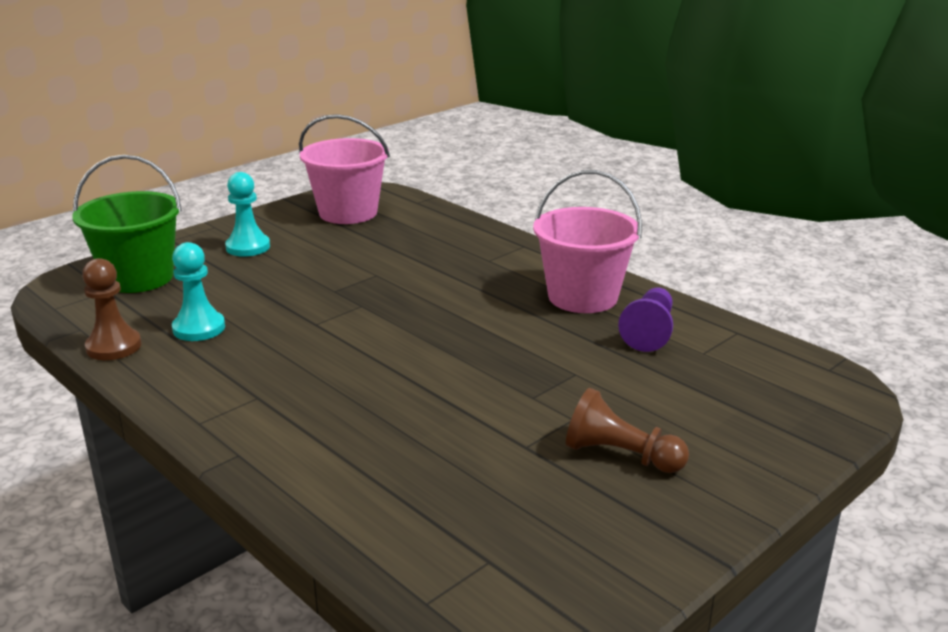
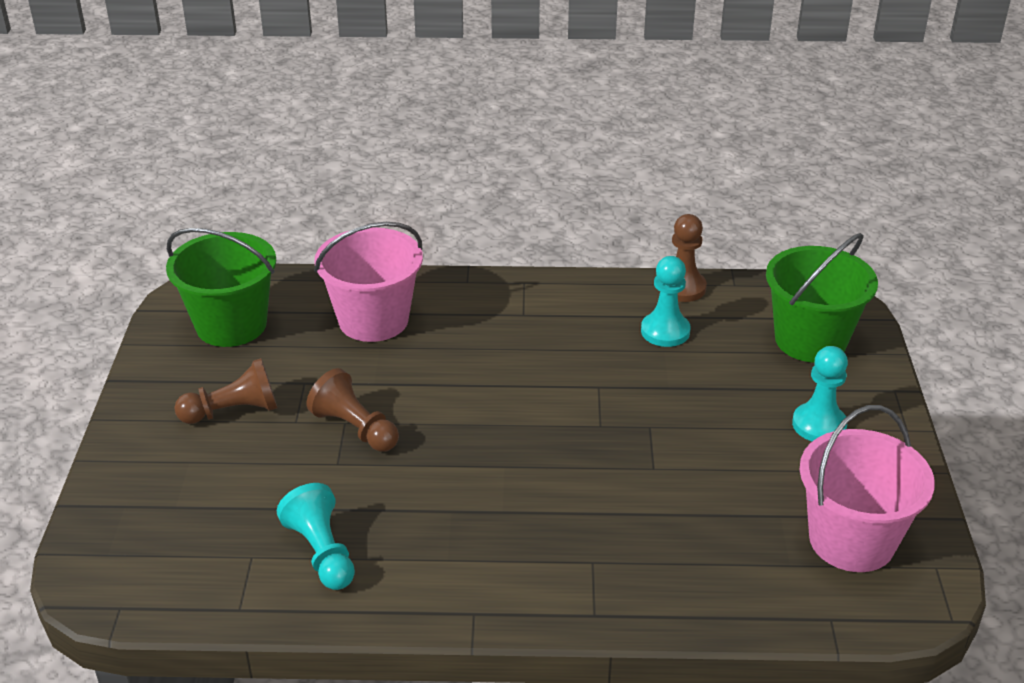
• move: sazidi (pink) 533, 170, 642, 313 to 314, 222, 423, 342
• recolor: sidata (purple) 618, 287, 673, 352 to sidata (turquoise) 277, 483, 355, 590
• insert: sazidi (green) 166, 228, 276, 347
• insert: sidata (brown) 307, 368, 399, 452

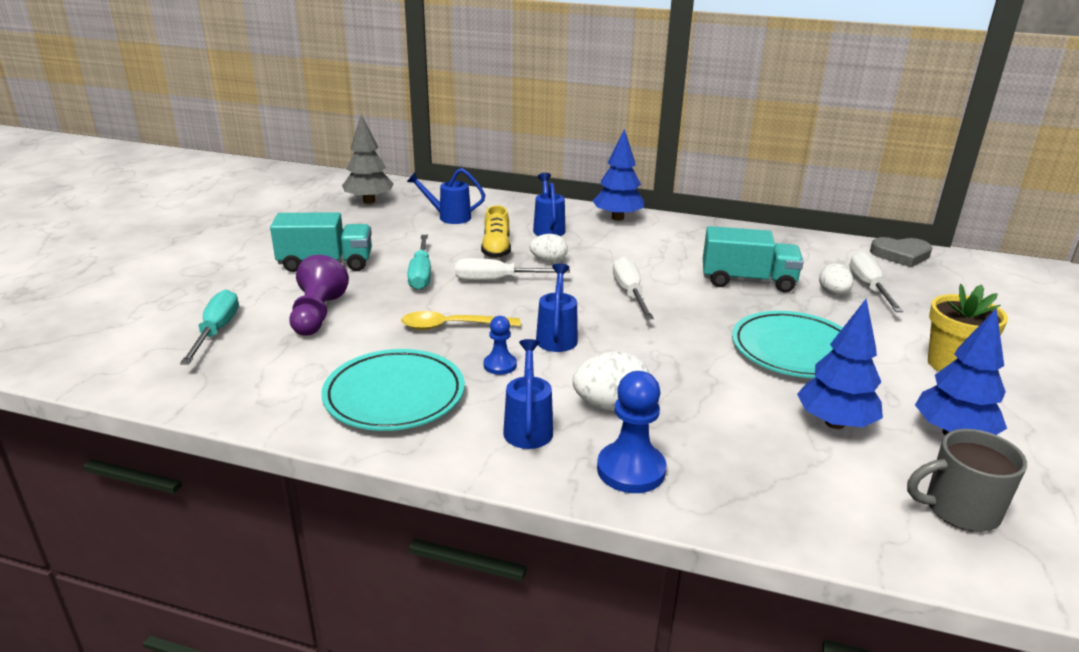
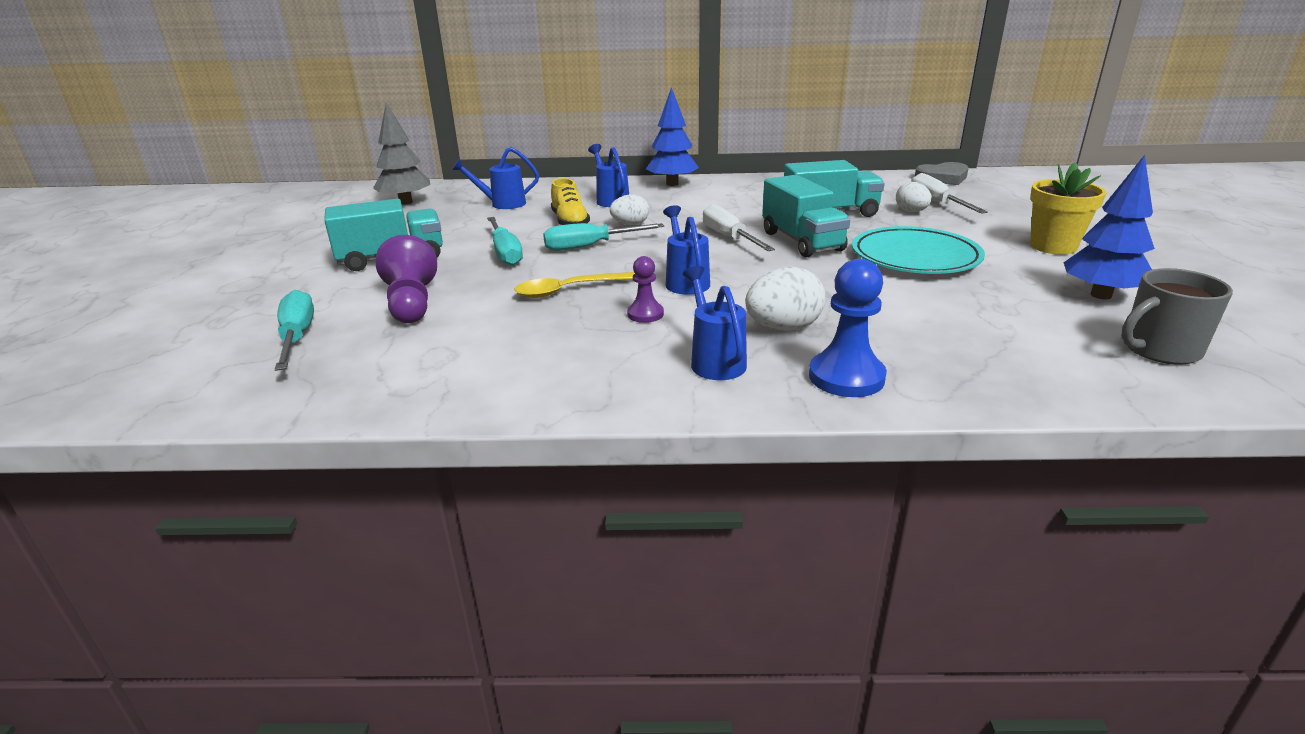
• recolor: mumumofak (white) 455, 258, 570, 281 to mumumofak (turquoise) 543, 223, 664, 251
• delete: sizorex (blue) 797, 299, 883, 429
• recolor: sidata (blue) 484, 316, 517, 375 to sidata (purple) 627, 256, 664, 323
• delete: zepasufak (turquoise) 321, 349, 465, 431
• insert: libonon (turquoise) 762, 175, 850, 258

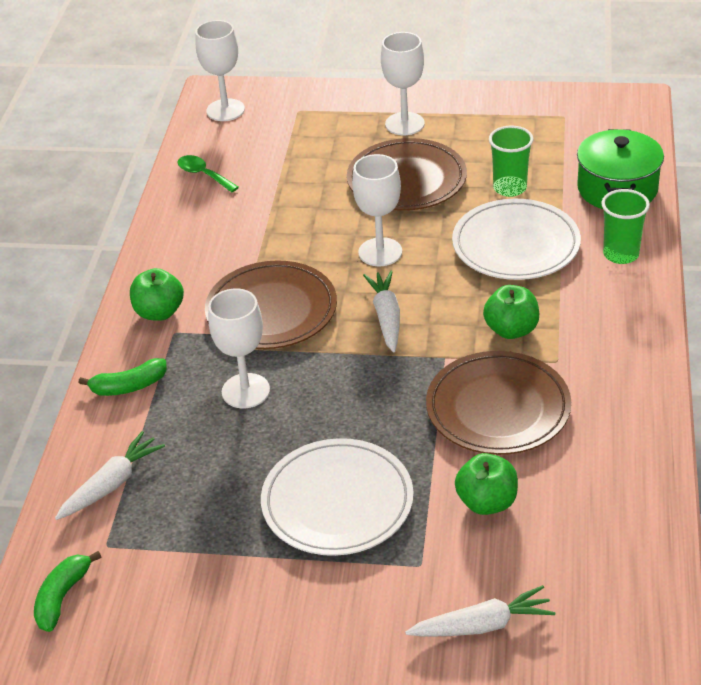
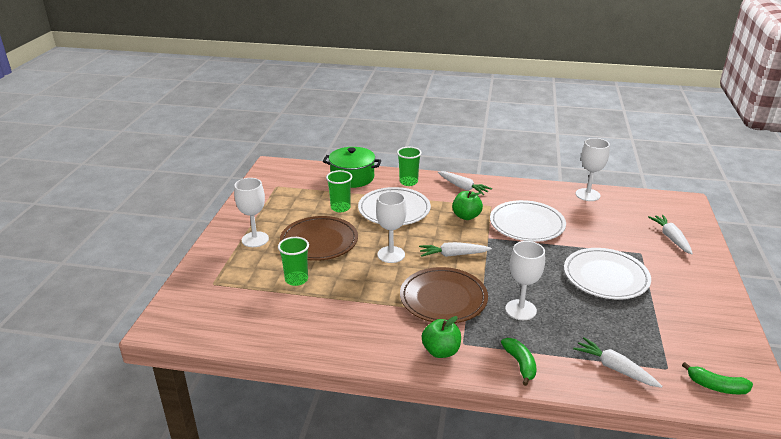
• move: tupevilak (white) 195, 20, 245, 121 to 576, 138, 610, 201
• delete: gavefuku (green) 178, 155, 239, 192
• recolor: zepasufak (brown) 426, 351, 571, 455 to zepasufak (white) 490, 200, 566, 242
• delete: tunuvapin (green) 455, 453, 518, 515
• insert: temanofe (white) 438, 171, 492, 195
• insert: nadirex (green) 278, 237, 309, 286

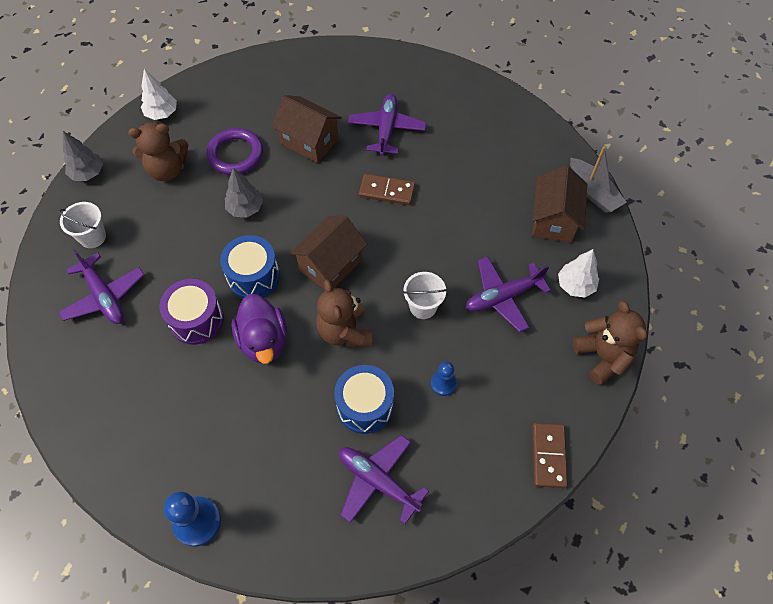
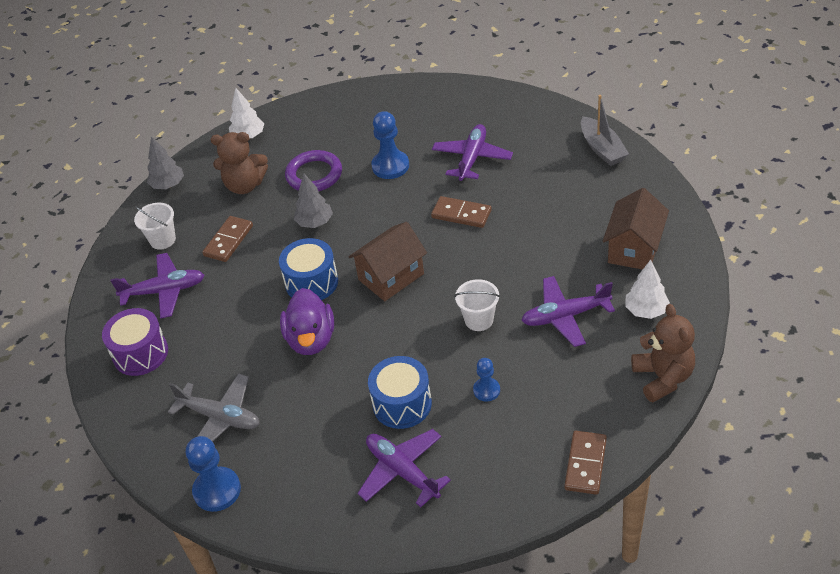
• replace: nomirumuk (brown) 272, 95, 342, 163 to sidata (blue) 371, 111, 409, 179
• move: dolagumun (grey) 570, 146, 627, 213 to 581, 95, 629, 166
• rotate: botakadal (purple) 58, 249, 144, 324 = 110, 253, 204, 319 75 degrees counterclockwise
• move: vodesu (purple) 159, 279, 224, 345 to 102, 308, 168, 376
• delete: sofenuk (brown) 316, 279, 372, 347
• insert: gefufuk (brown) 202, 216, 253, 262
• insert: botakadal (grey) 168, 373, 260, 442

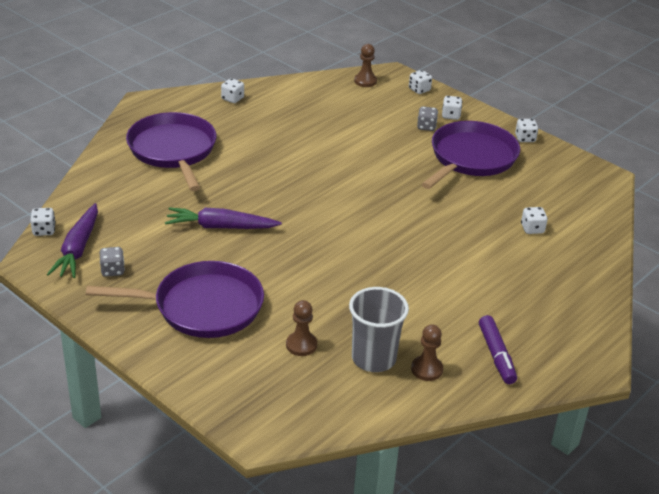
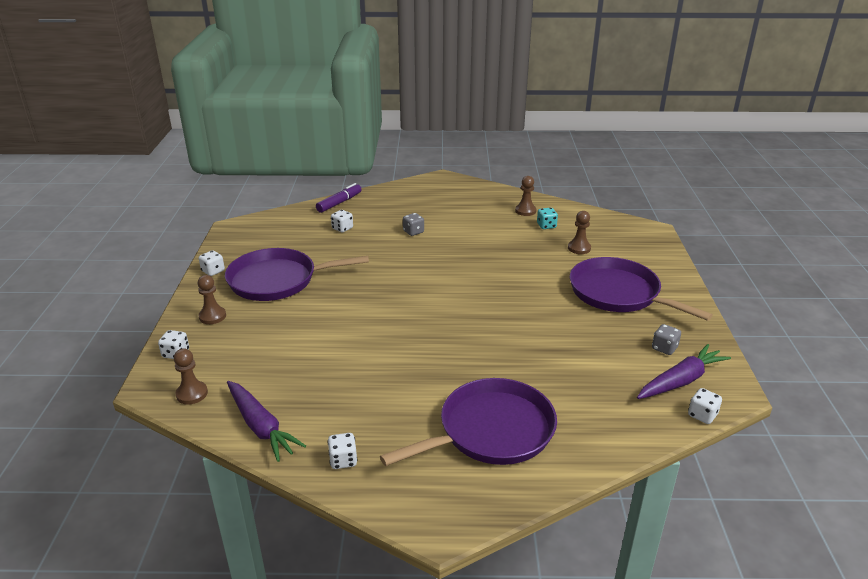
• replace: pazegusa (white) 442, 96, 462, 120 to sidata (brown) 198, 275, 226, 324
• move: pazegusa (grey) 417, 107, 438, 131 to 403, 213, 424, 236
• rotate: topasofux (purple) 126, 112, 216, 191 = 380, 378, 557, 466 150 degrees counterclockwise
• move: temanofe (purple) 165, 207, 282, 229 to 227, 381, 306, 462
• replace: nadirex (grey) 349, 287, 409, 372 to pazegusa (turquoise) 537, 208, 558, 229
• move: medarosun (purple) 479, 315, 517, 384 to 316, 183, 362, 213

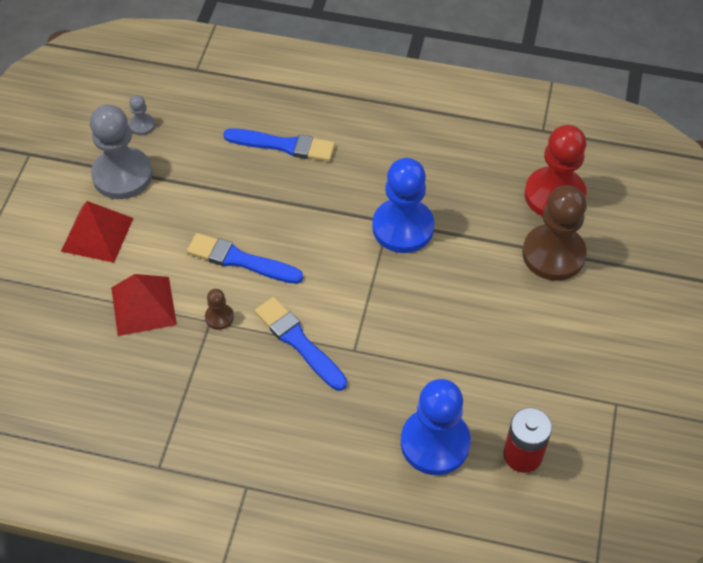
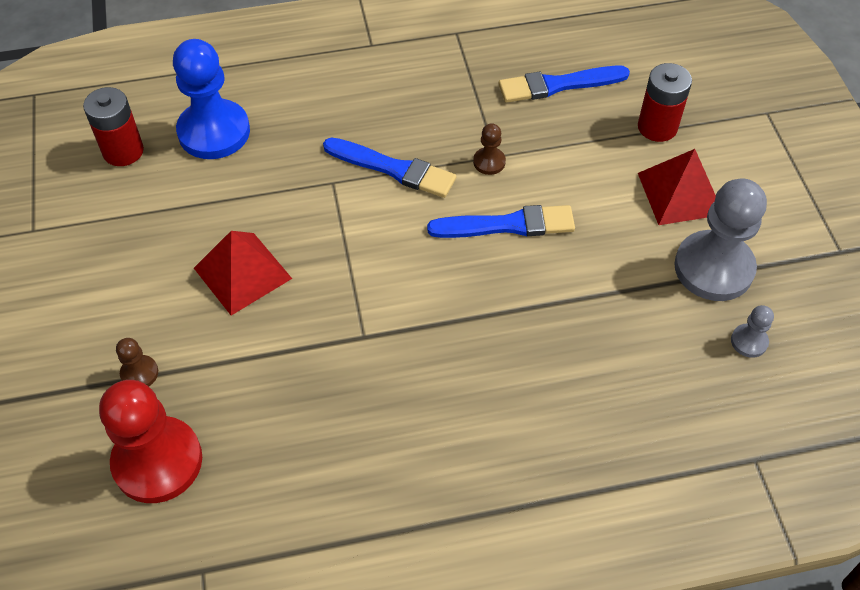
• move: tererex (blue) 223, 128, 335, 162 to 499, 66, 630, 102
• delete: sidata (blue) 372, 158, 434, 253
• resize: sidata (brown) 522, 185, 587, 281 = 116, 338, 158, 387 x0.44
• move: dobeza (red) 111, 274, 177, 336 to 194, 231, 292, 315
• insert: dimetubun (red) 638, 63, 692, 142

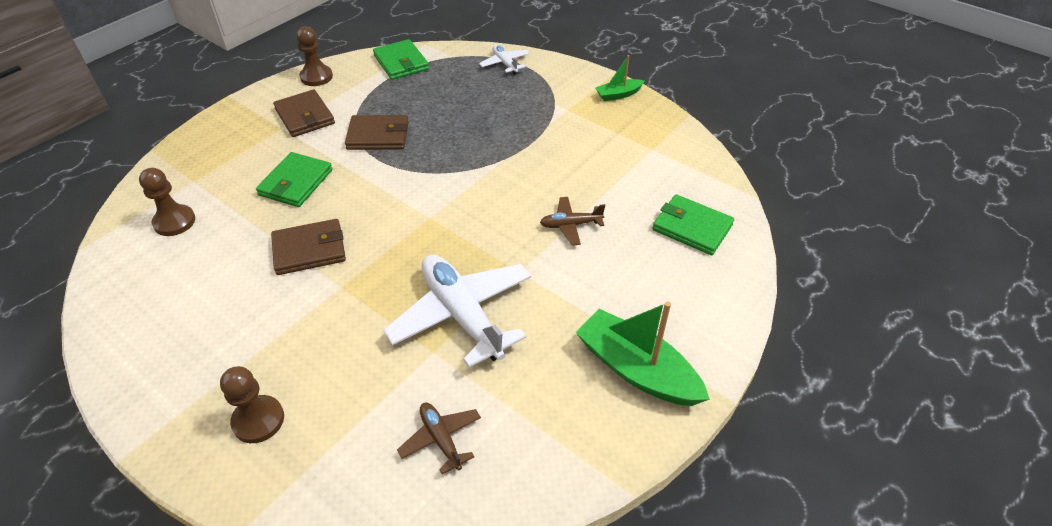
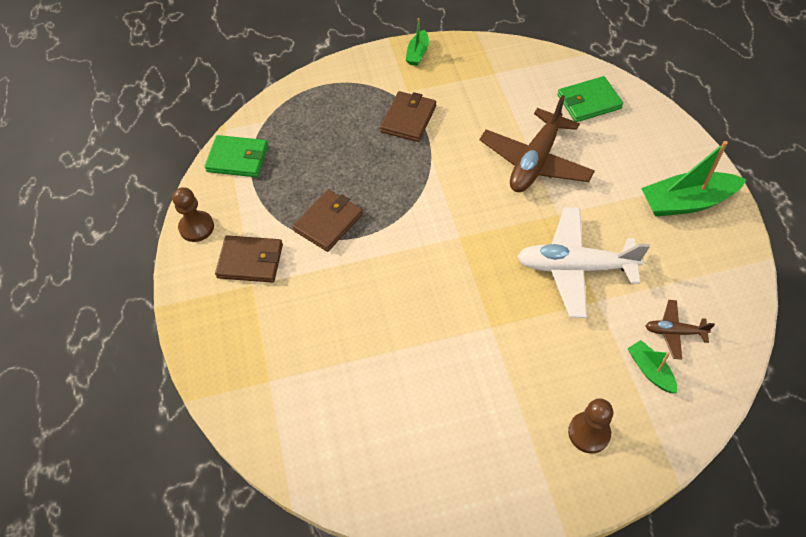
• delete: botakadal (white) 479, 45, 530, 75
• delete: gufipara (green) 256, 152, 333, 207
• delete: sidata (brown) 139, 168, 195, 236
• resize: botakadal (brown) 540, 197, 605, 246 = 480, 95, 595, 192 x2.05
• move: gufipara (brown) 271, 219, 346, 275 to 380, 91, 436, 142
• insert: dolagumun (green) 627, 340, 677, 393

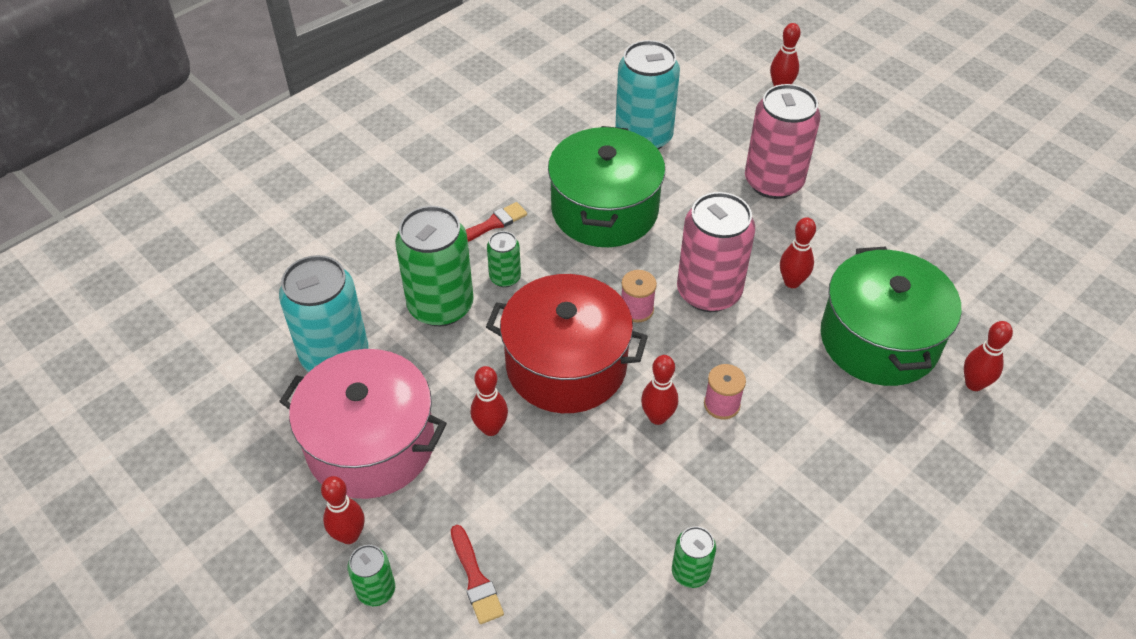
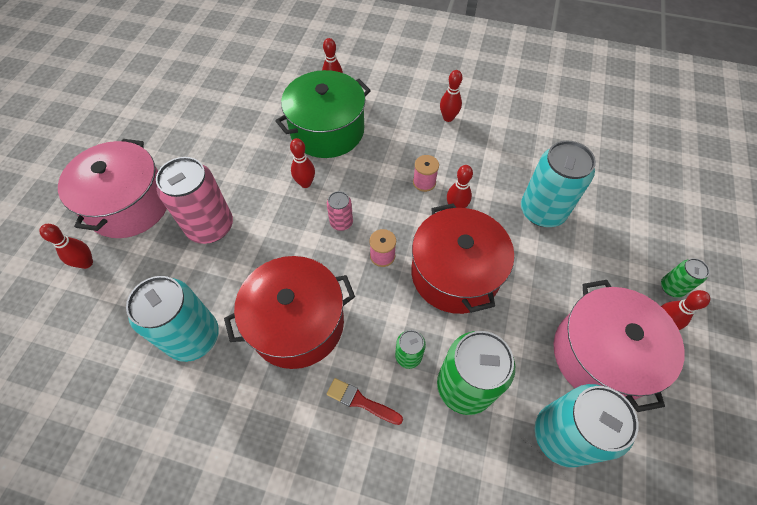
• recolor: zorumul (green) 548, 126, 665, 247 to zorumul (red) 224, 256, 355, 369
• resize: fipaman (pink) 677, 192, 755, 312 = 327, 191, 353, 231 x0.49
• move: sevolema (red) 471, 366, 508, 436 to 440, 70, 462, 122
• delete: tererex (red) 451, 525, 504, 624
• delete: fipaman (green) 672, 526, 716, 588
• insert: zorumul (pink) 58, 139, 167, 238
• insert: fipaman (turquoise) 521, 141, 596, 227

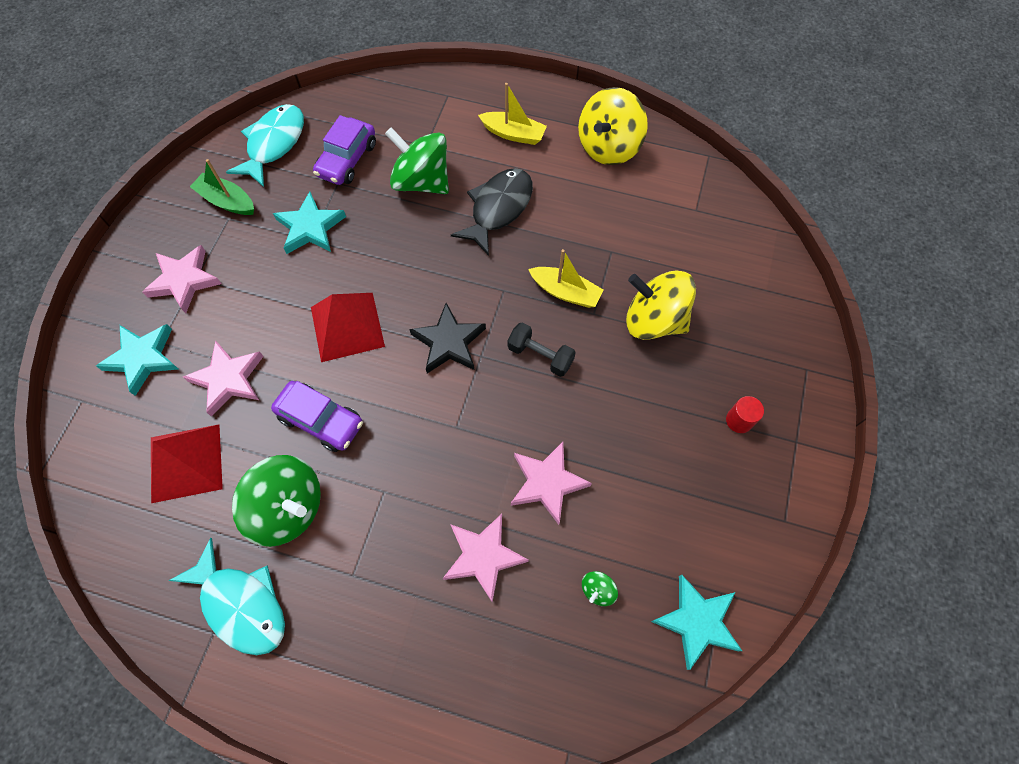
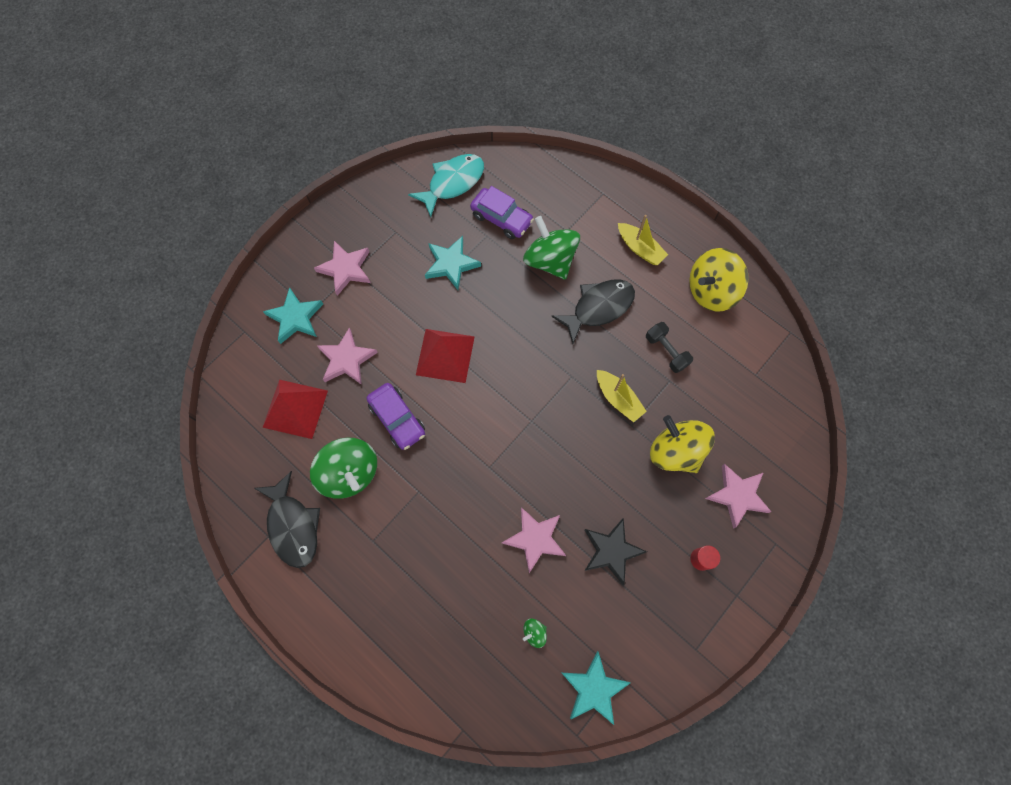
• rotate: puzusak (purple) 313, 115, 376, 185 = 470, 186, 534, 239 105 degrees counterclockwise
• delete: dolagumun (green) 190, 159, 254, 215
• move: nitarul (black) 409, 303, 486, 373 to 584, 518, 647, 585
• move: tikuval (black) 507, 322, 576, 377 to 646, 322, 693, 373
• move: nitarul (pink) 443, 514, 529, 603 to 705, 464, 771, 529
• recolor: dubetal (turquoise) 168, 538, 285, 655 to dubetal (black) 254, 471, 320, 568

